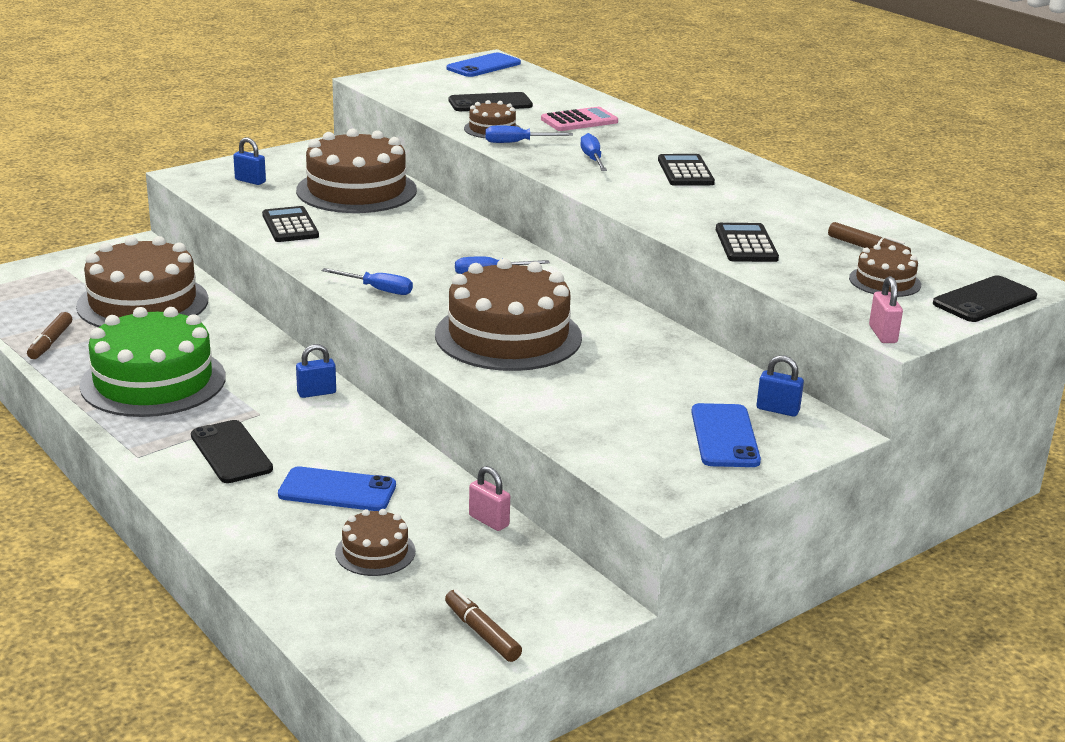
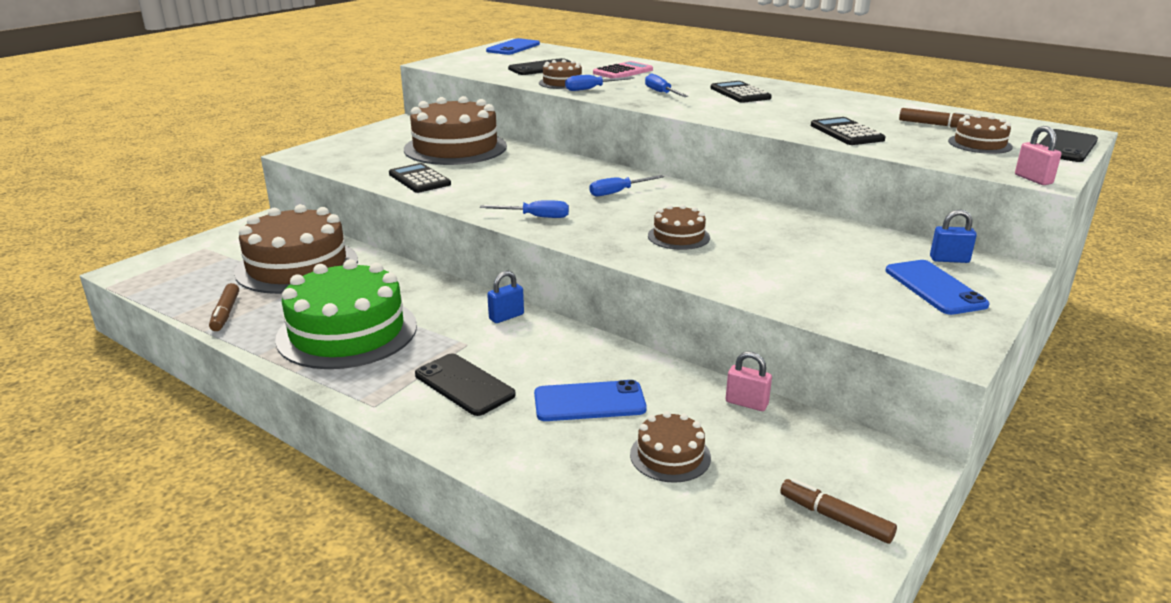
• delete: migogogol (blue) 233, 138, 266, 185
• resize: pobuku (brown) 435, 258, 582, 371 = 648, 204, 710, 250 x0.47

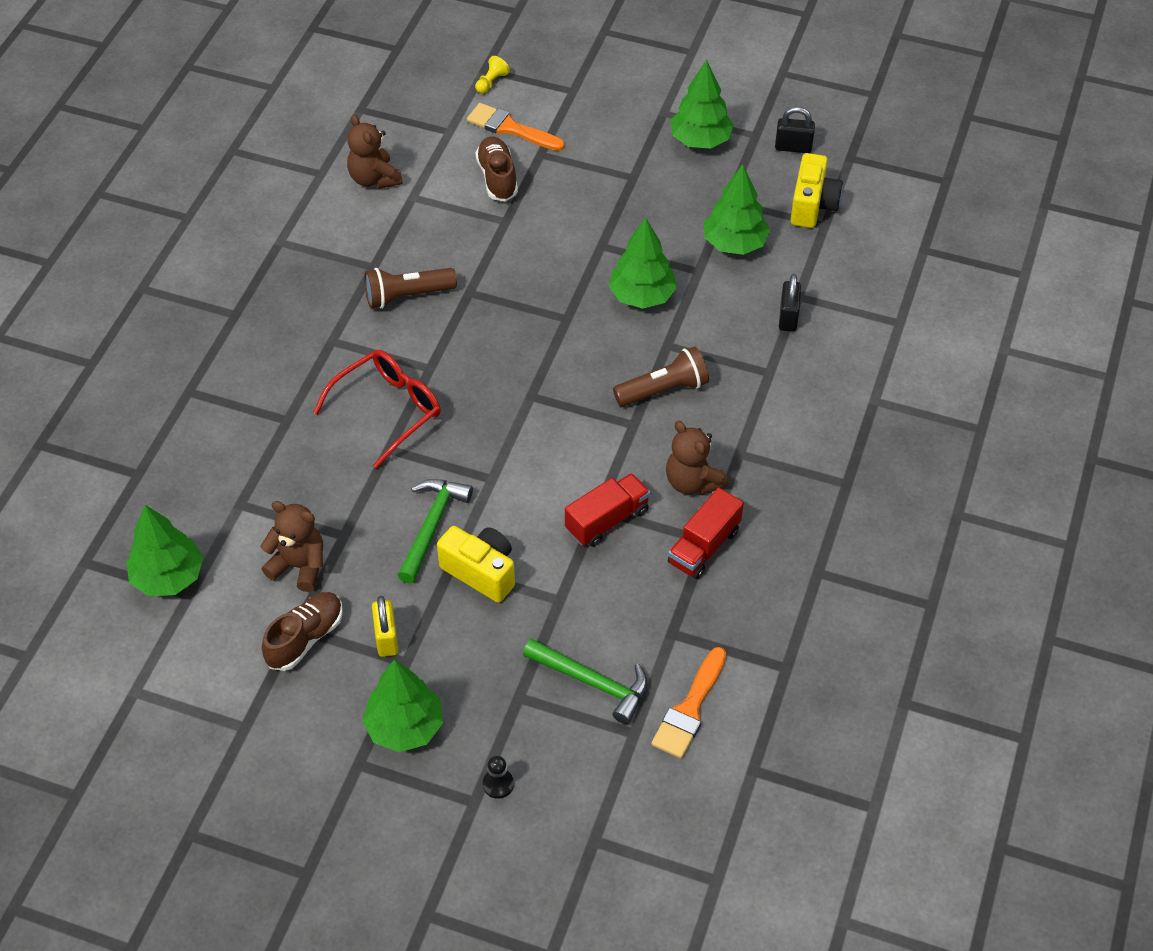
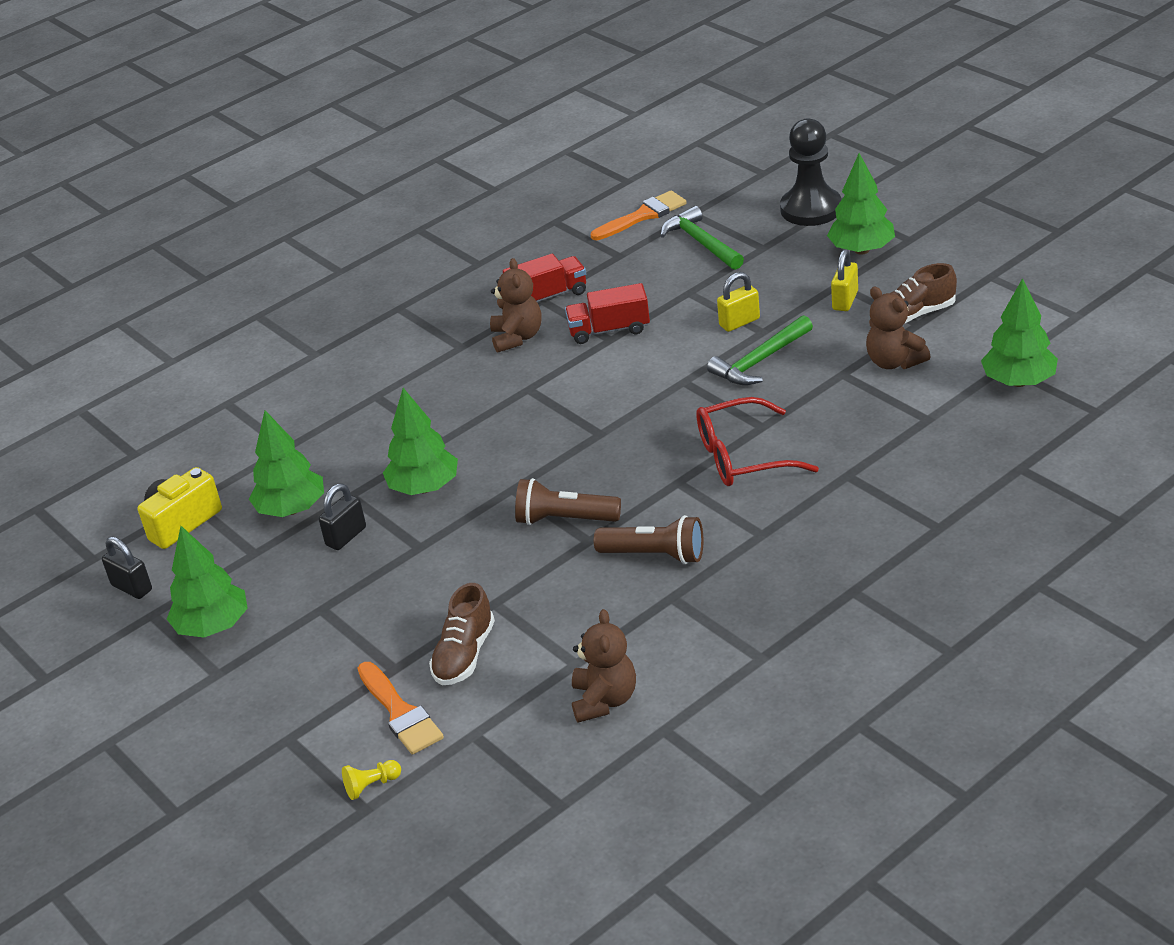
• move: migogogol (black) 779, 274, 801, 332 to 319, 483, 366, 550
• move: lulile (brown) 613, 346, 709, 407 to 515, 478, 621, 525
• replace: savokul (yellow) 437, 526, 515, 603 to migogogol (yellow) 717, 272, 760, 332
• resize: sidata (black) 483, 756, 514, 799 = 780, 118, 842, 226 x2.46

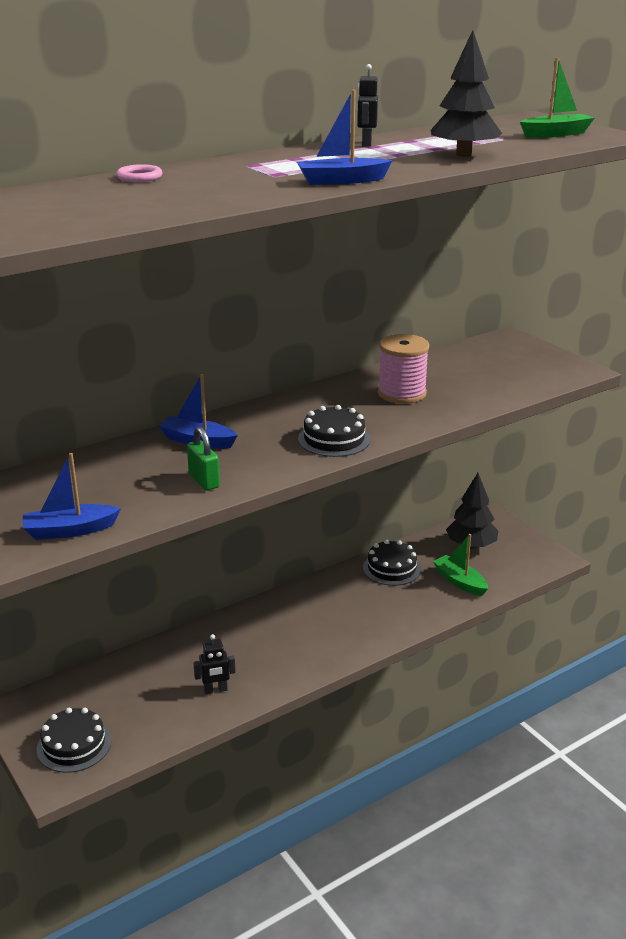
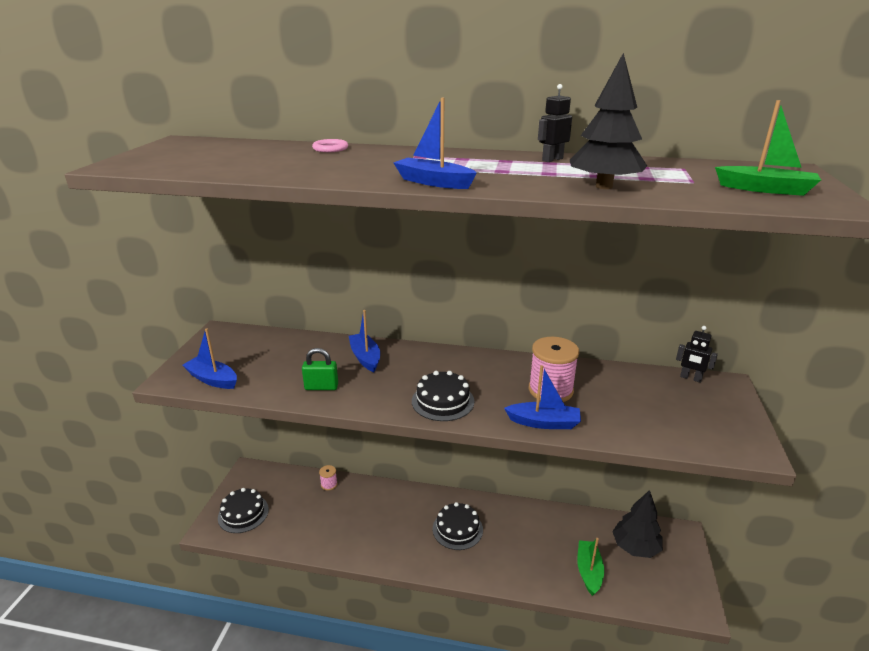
• rotate: migogogol (green) 187, 427, 220, 491 = 302, 348, 338, 390 75 degrees clockwise
• move: pobuku (black) 363, 540, 421, 586 to 433, 502, 483, 550
• move: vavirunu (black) 193, 634, 236, 694 to 676, 326, 718, 383
• insert: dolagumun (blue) 504, 365, 581, 429
• insert: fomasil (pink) 319, 465, 338, 490

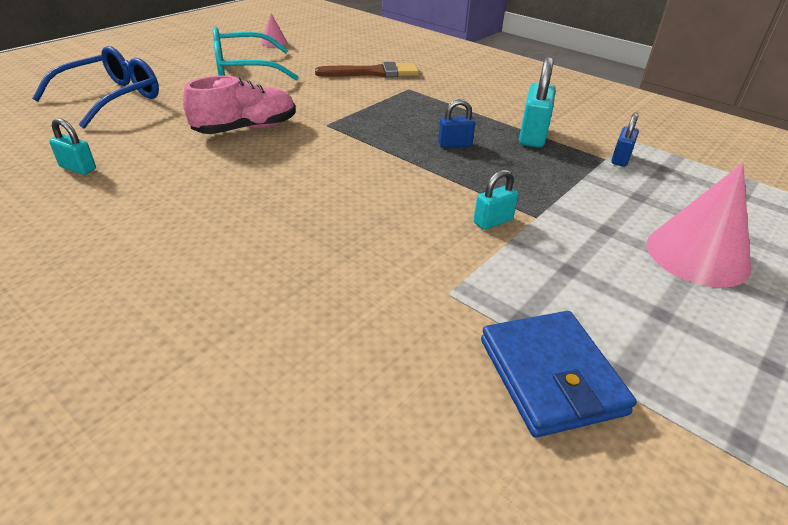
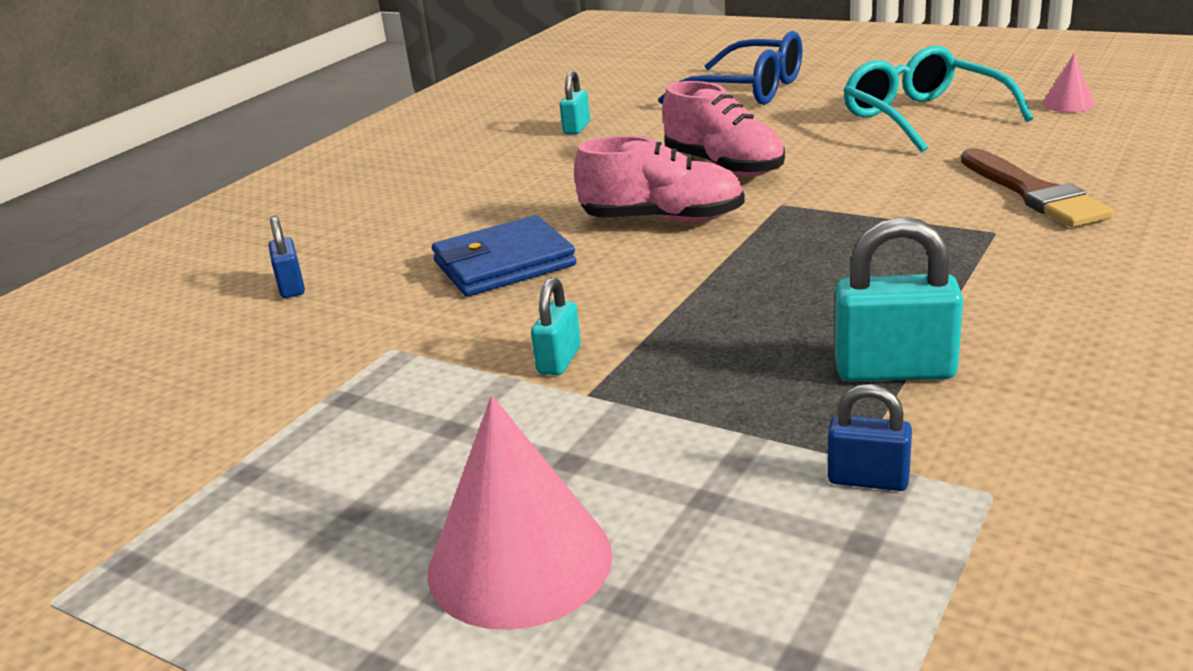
• move: migogogol (blue) 438, 99, 475, 148 to 268, 216, 305, 298
• rotate: migogogol (turquoise) 474, 170, 518, 230 = 531, 277, 581, 375 60 degrees clockwise
• move: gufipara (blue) 481, 311, 637, 438 to 432, 215, 576, 296
• insert: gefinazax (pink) 574, 136, 745, 223

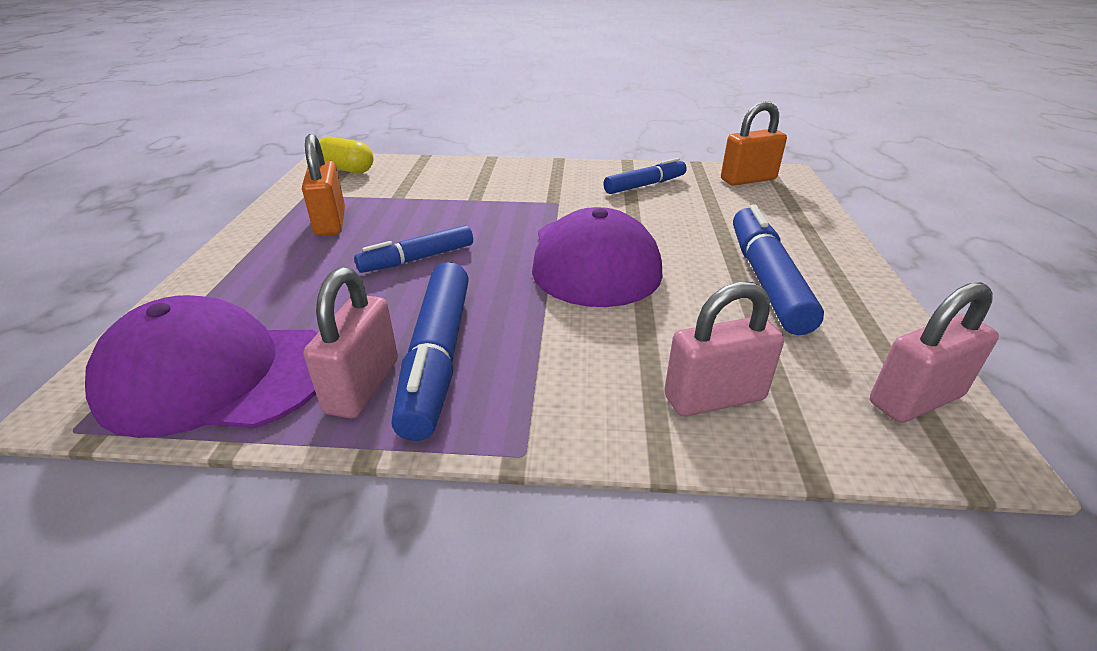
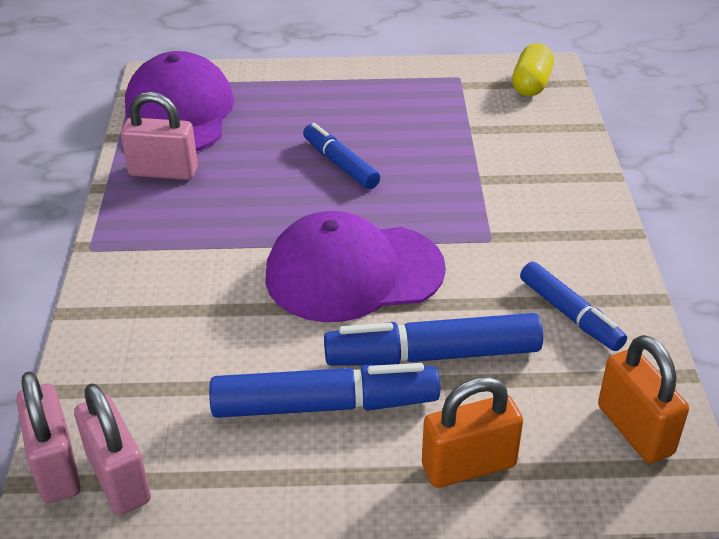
• move: migogogol (orange) 302, 134, 345, 236 to 422, 377, 523, 488
• move: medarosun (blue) 391, 262, 469, 441 to 324, 313, 543, 365
• move: migogogol (pink) 664, 282, 784, 417 to 16, 371, 80, 503

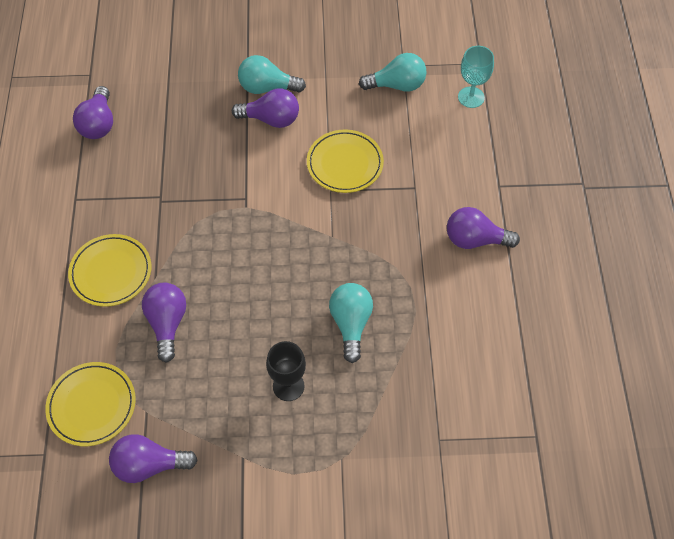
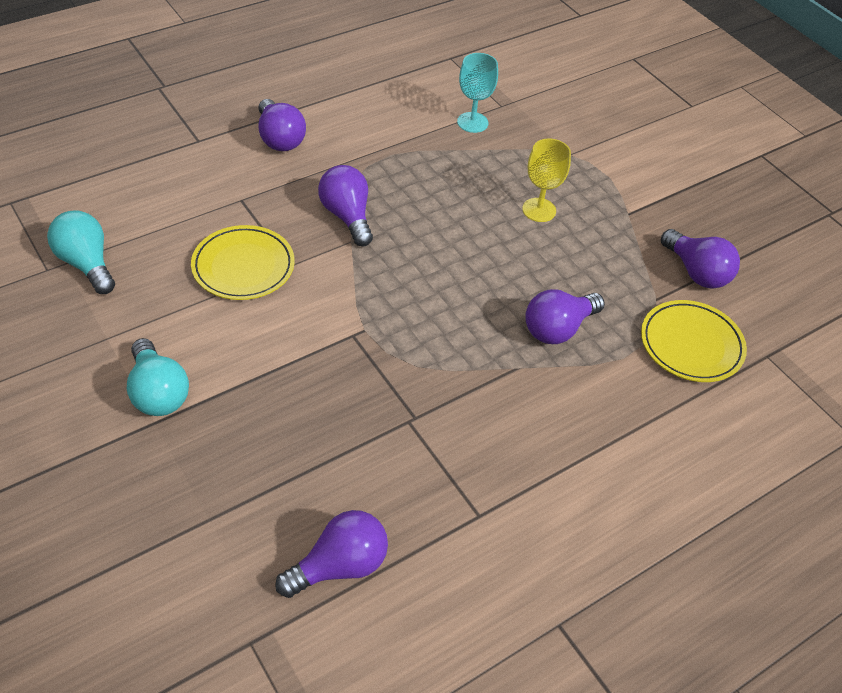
• move: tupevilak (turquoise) 458, 46, 494, 108 to 457, 53, 498, 133
• move: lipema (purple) 232, 88, 299, 128 to 318, 165, 373, 246
• delete: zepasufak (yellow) 68, 234, 151, 307
• delete: lipema (turquoise) 329, 283, 373, 363
• recolor: tupevilak (black) 266, 341, 306, 401 to tupevilak (yellow) 522, 138, 571, 222

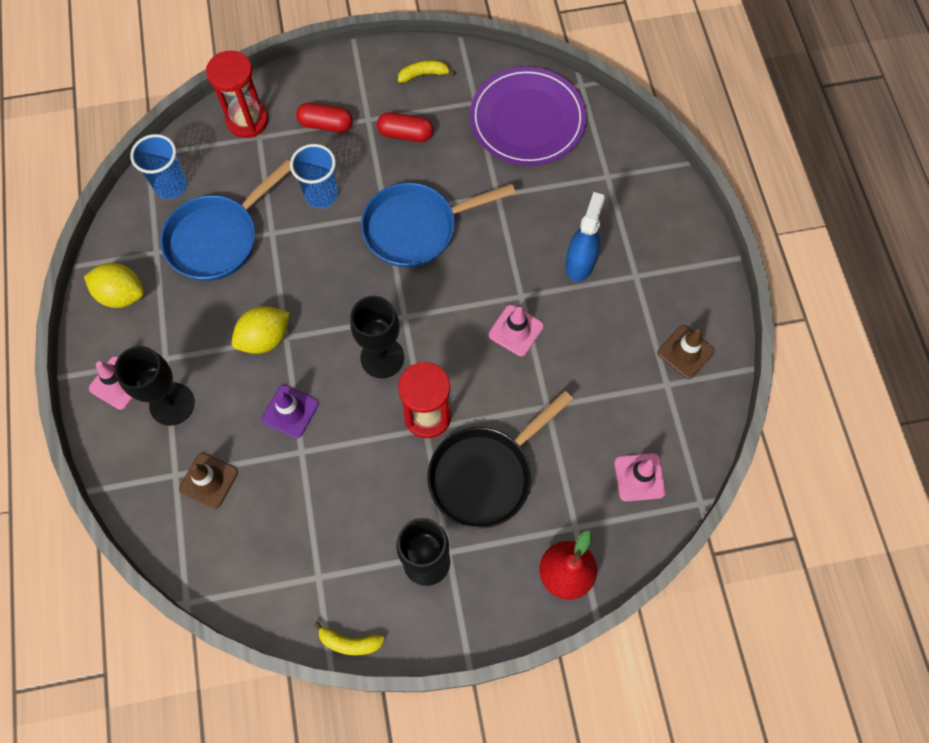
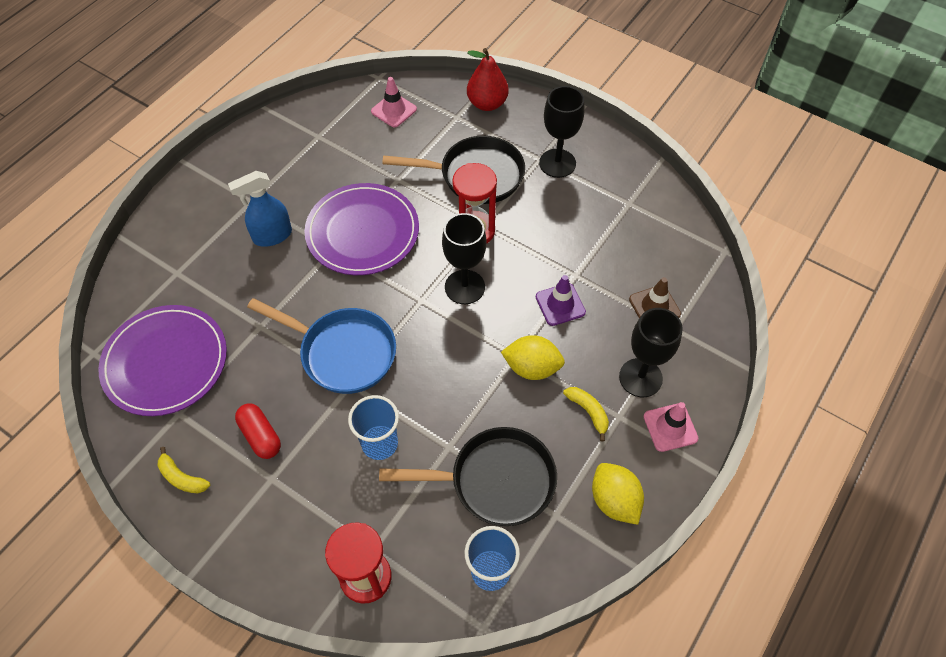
• delete: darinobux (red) 296, 103, 353, 132
• recolor: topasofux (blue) 160, 160, 291, 281 to topasofux (black) 379, 427, 557, 526
• replace: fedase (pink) 489, 305, 544, 356 to zepasufak (purple) 304, 183, 419, 275
• delete: fedase (brown) 657, 325, 715, 379
• move: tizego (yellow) 313, 621, 385, 656 to 563, 387, 609, 442

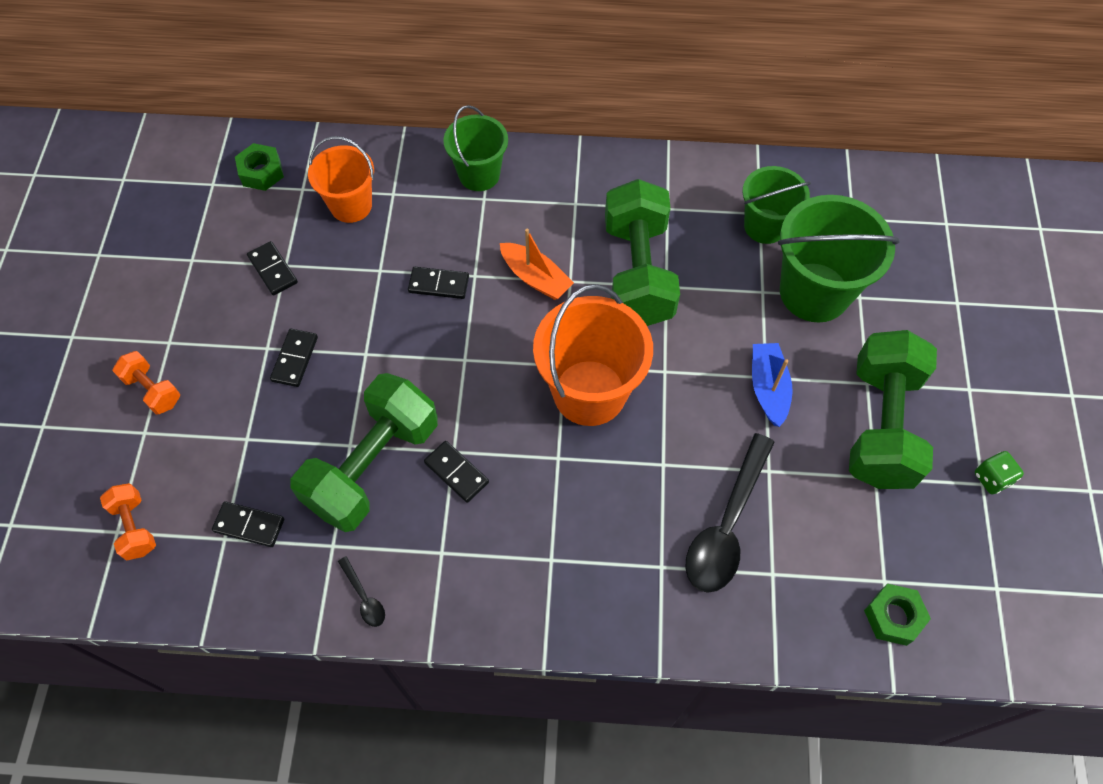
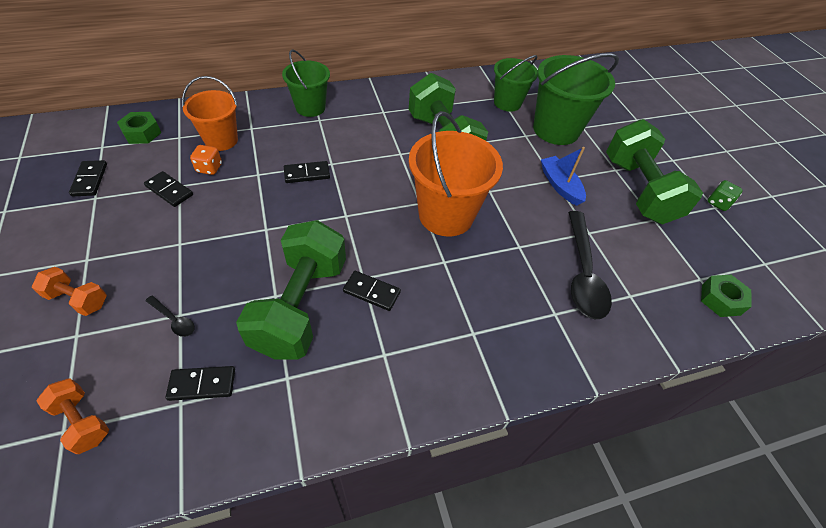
• delete: dolagumun (orange) 500, 229, 574, 300
• move: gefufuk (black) 270, 329, 318, 387 to 69, 160, 107, 196
• move: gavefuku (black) 338, 556, 385, 627 to 145, 295, 195, 337
• insert: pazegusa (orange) 190, 145, 222, 175

